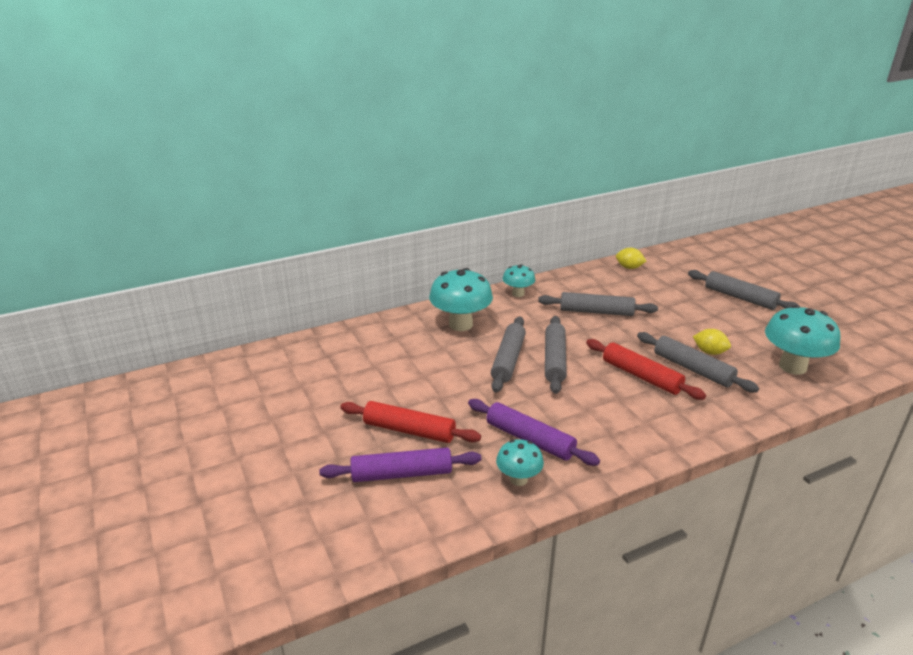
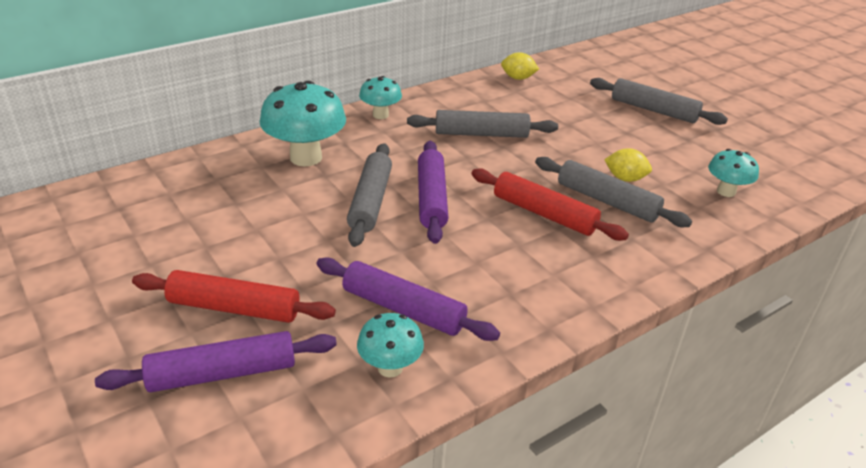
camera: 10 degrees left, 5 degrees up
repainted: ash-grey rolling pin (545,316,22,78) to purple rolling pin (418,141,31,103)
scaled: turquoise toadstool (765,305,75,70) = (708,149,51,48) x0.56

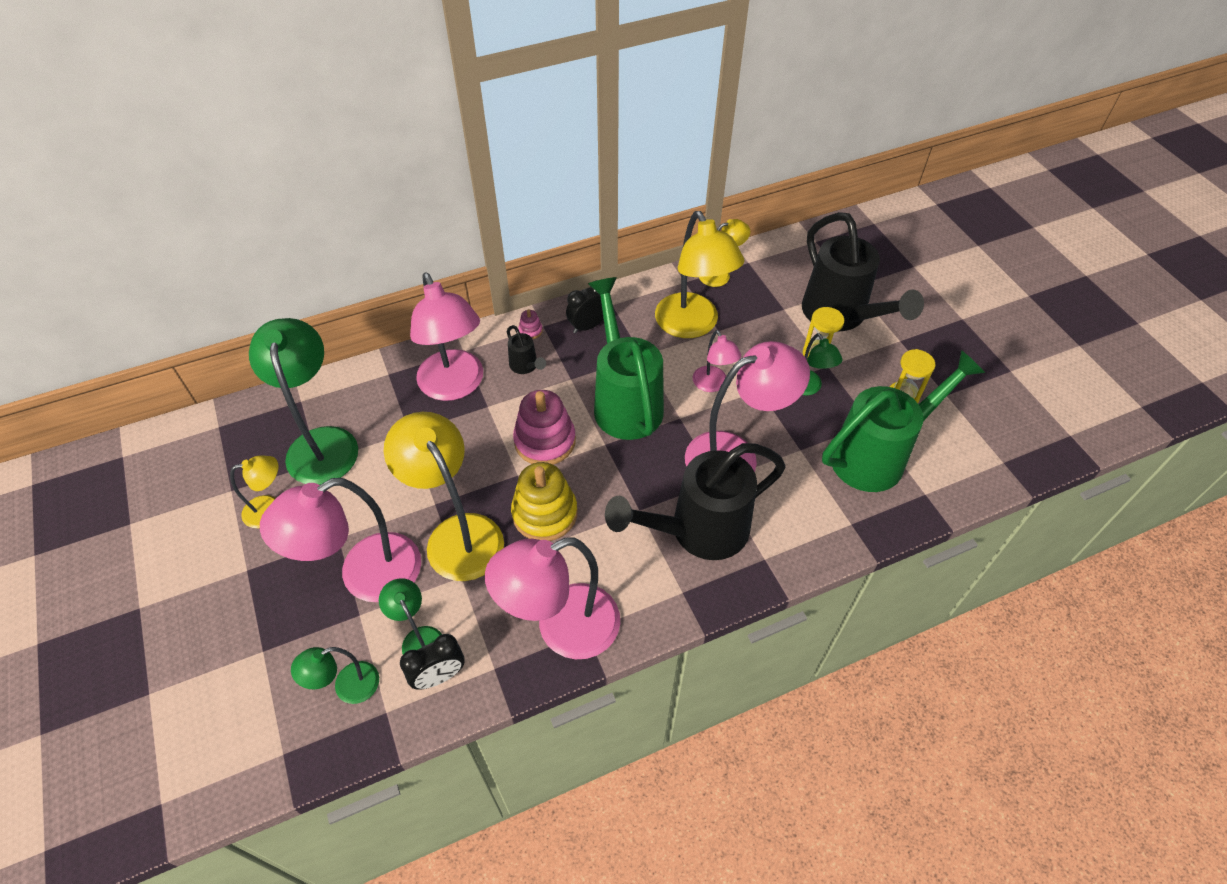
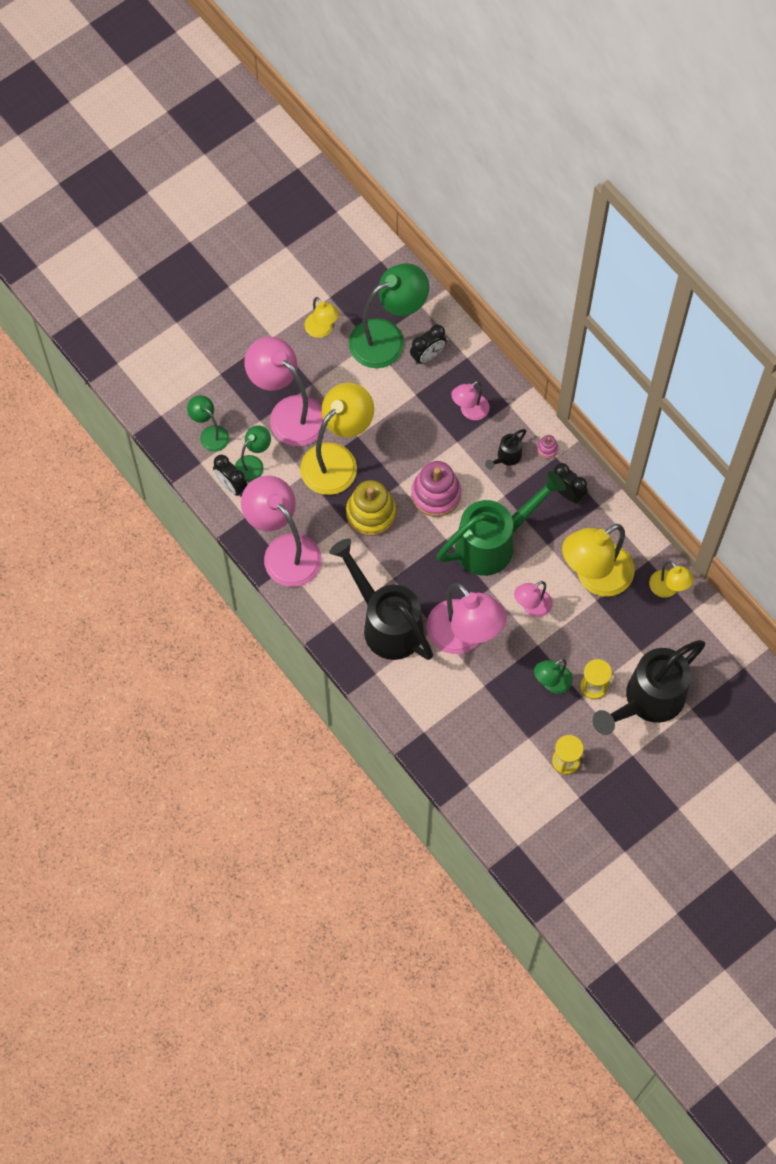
camera: 75 degrees right, 15 degrees up
gone: emerald watering can (822,350,163,142)
new: ebony clock (410,325,37,39)
scaled: rose-pink desk lamp (410,273,73,128) = (451,381,38,39) x0.51

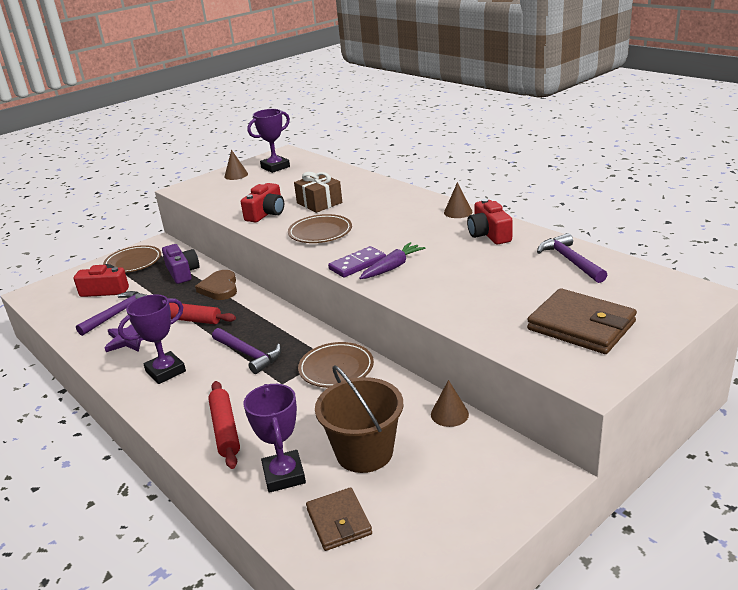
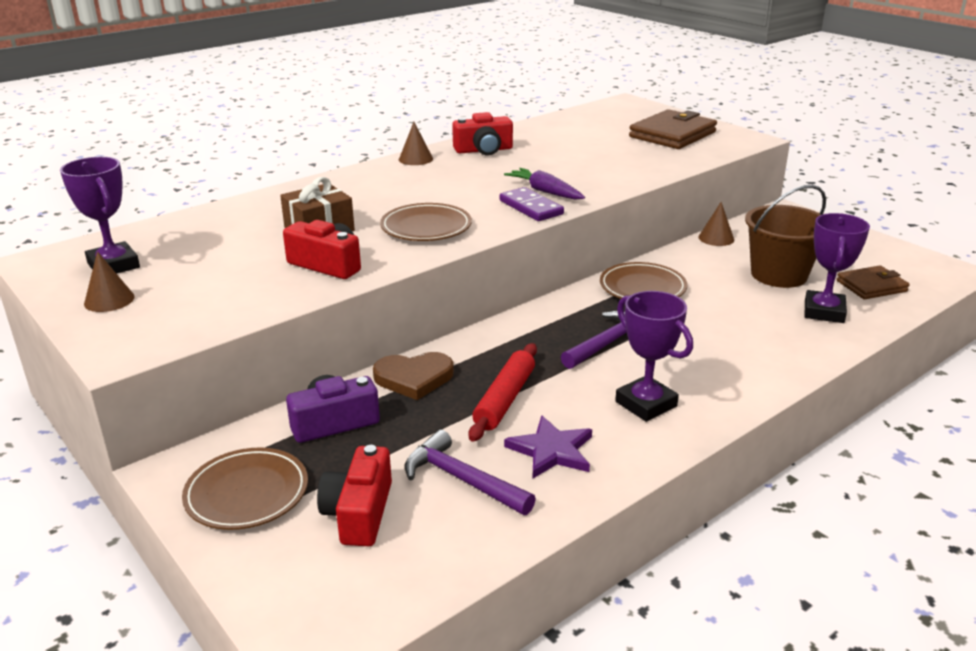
camera: 90 degrees left, 0 degrees up
gone: scarlet rolling pin (208,381,32,88); purple hammer (537,233,70,50)
rotated: purple award cup (244,384,62,109) = (805,213,65,110) 60 degrees counterclockwise

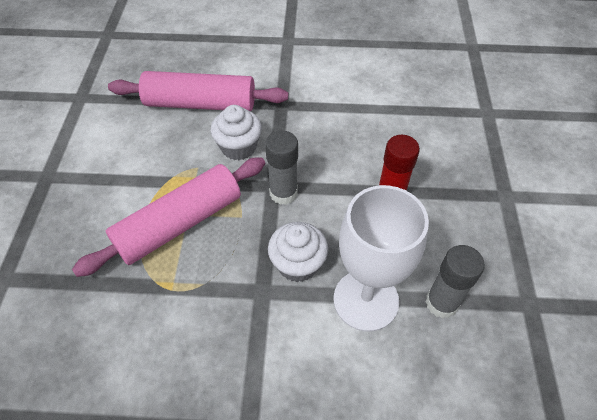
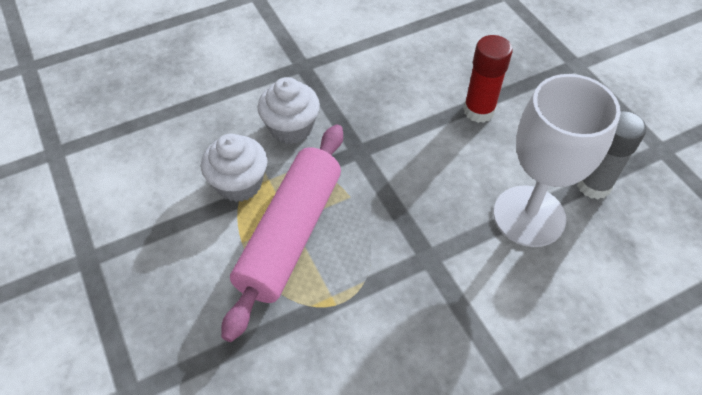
camera: 30 degrees left, 0 degrees up
gone: rose-pink rolling pin (108,71,180,40); ash-grey glue stick (265,131,33,74)
shifted: snow-white fairy cake (268,222,60,60) to (201,134,66,68)

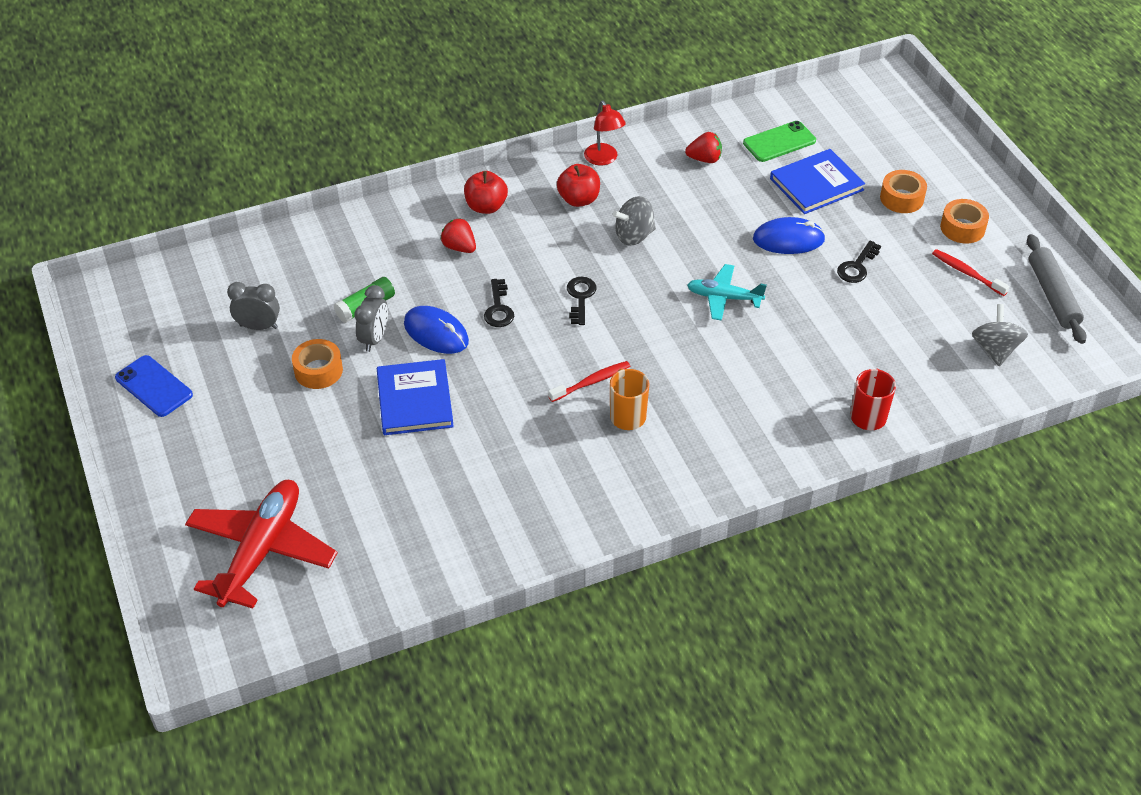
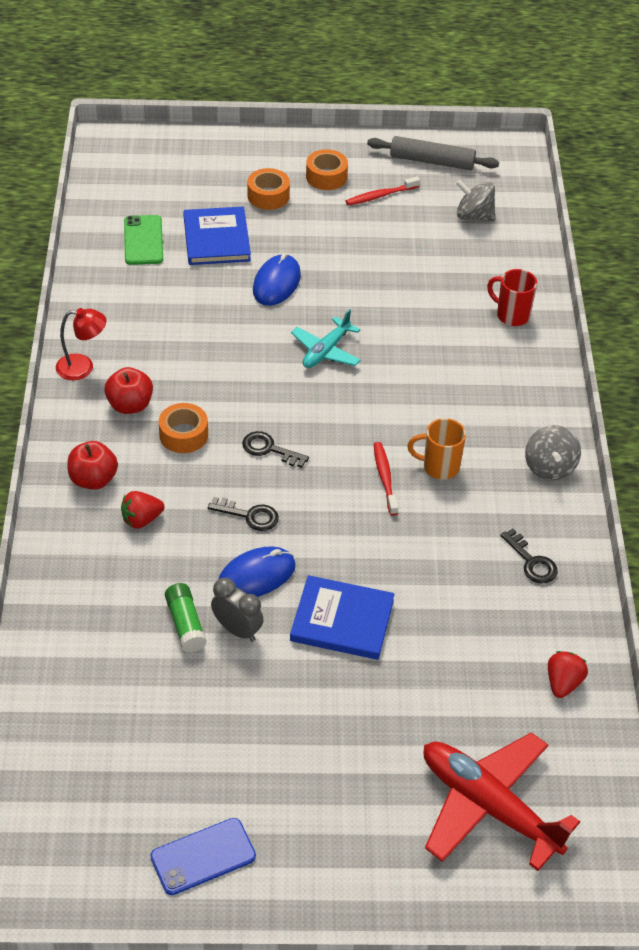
camera: 70 degrees left, 0 degrees up
gone: ash-grey clock (227,282,53,48)
shifted: orange sticky tape (292,339,51,50) to (159,403,49,50); ebony key (837,241,44,42) to (500,529,58,55); ash-grey toy top (612,196,44,50) to (525,425,56,55); scarlet strawberry (685,132,37,31) to (548,651,40,47)

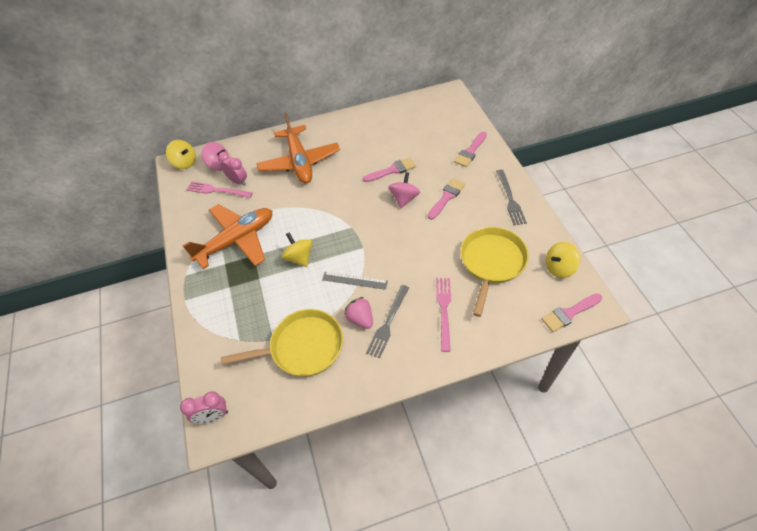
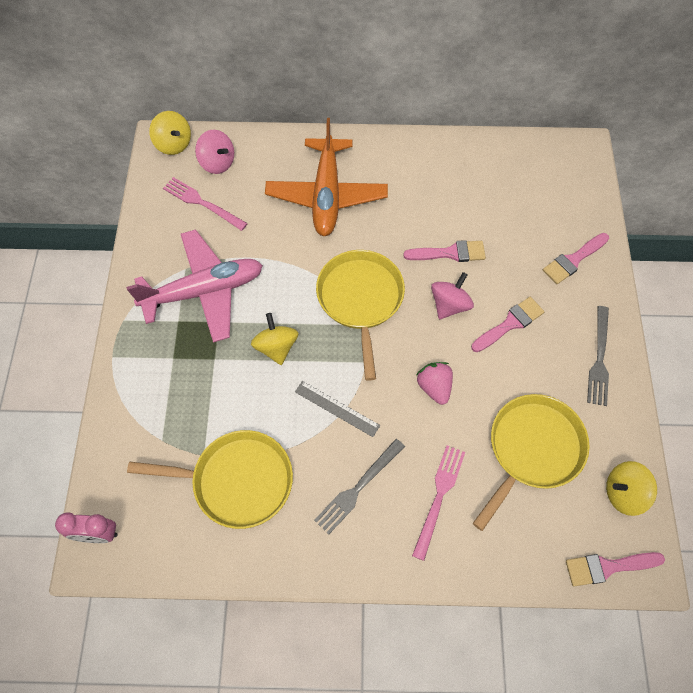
camera: 15 degrees right, 10 degrees up
gone: rose-pink clock (218,152,29,34)
new: bright yellow frying pan (316,250,89,131)
shifted: rose-pink strawberry (344,297,29,32) to (416,362,37,43)
repainted: orange aeroplane (183,204,89,65) to rose-pink aeroplane (126,229,137,114)

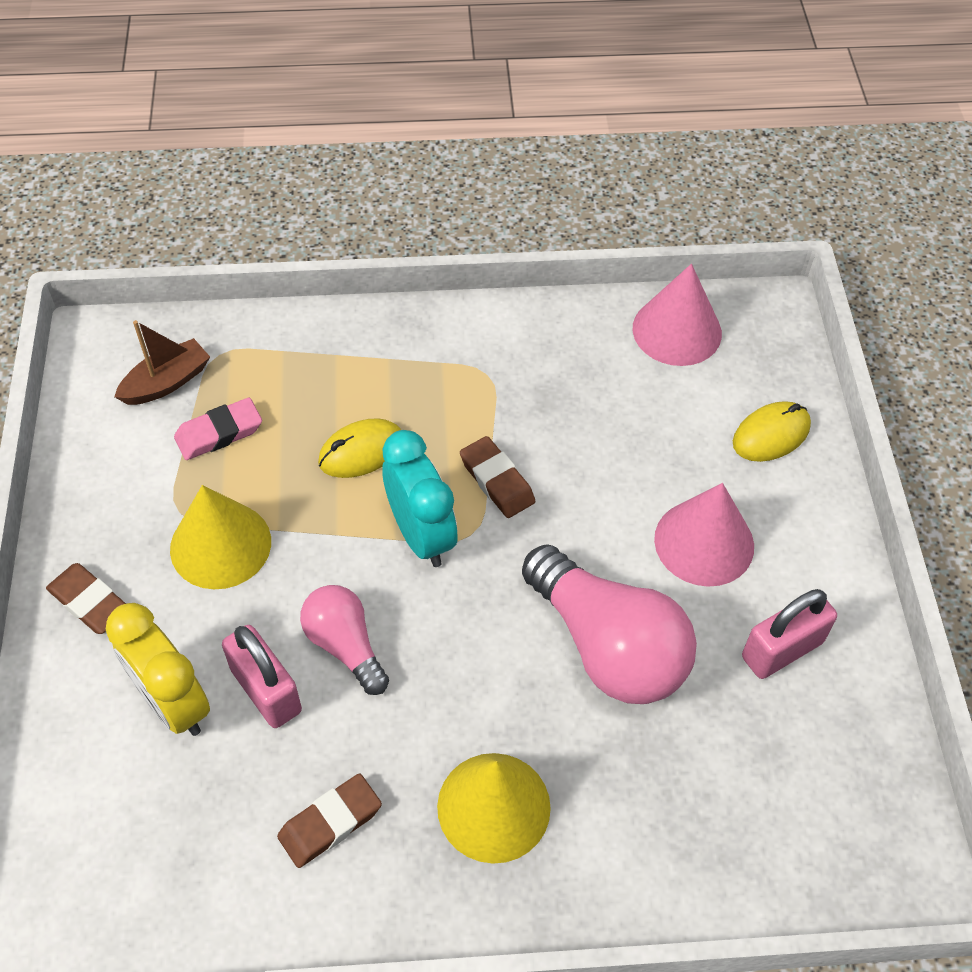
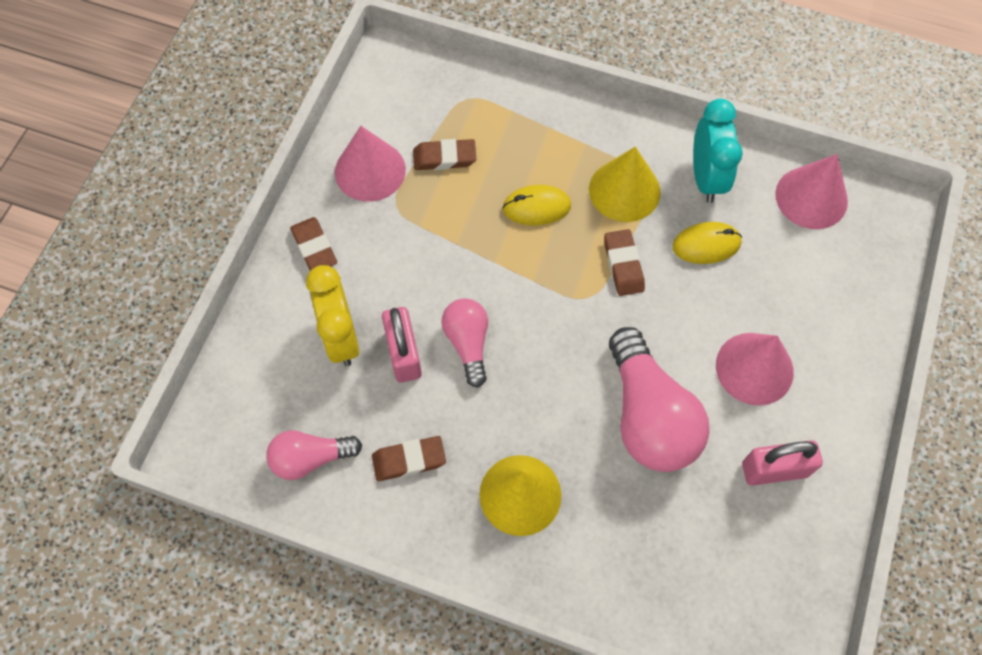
camera: 25 degrees right, 10 degrees up
gone: brown boat (114,320,96,85)
new: rose-pink light bulb (266,430,96,50); rose-pink cone (335,126,71,76)
shifted: bright yellow cone (170,485,101,104) to (589,147,72,75); bright yellow PC mouse (733,401,78,61) to (673,222,69,42); turquoise clock (382,430,76,137) to (693,99,50,104)
repainted: rose-pink pencil eraser (174,398,88,62) to brown pencil eraser (413,139,63,31)

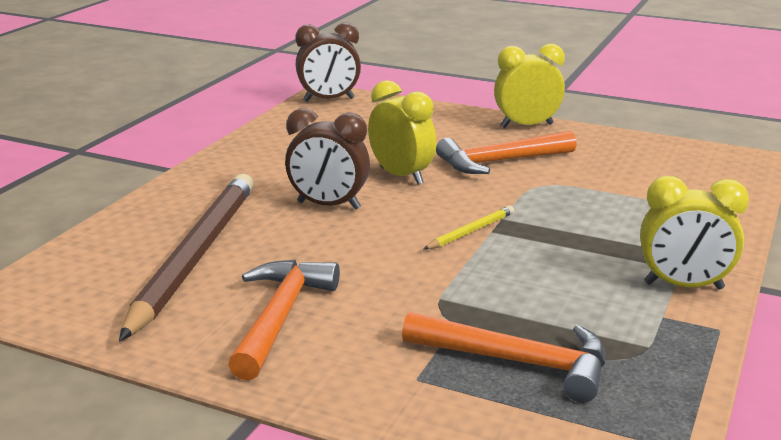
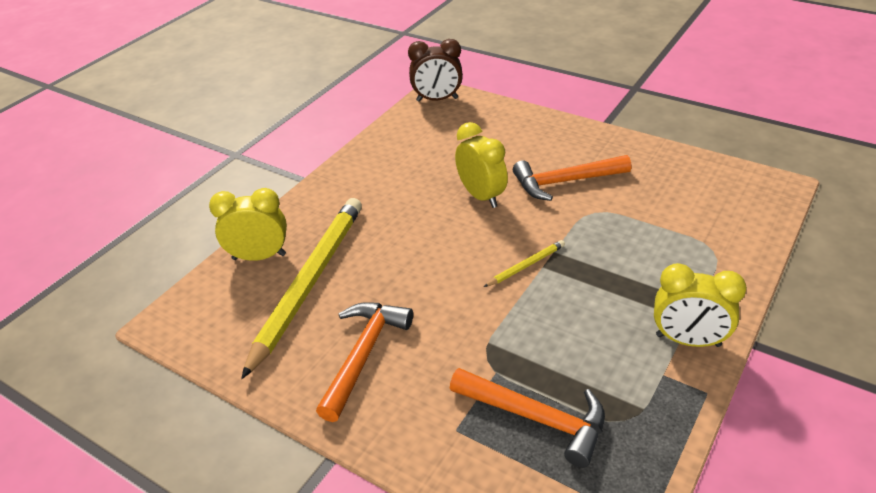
camera: 10 degrees right, 15 degrees up
gone: brown clock (285,108,85,102)
shifted: bright yellow clock (494,44,71,84) to (209,188,78,73)
repainted: brown wooden pencil (119,174,135,167) to bright yellow wooden pencil (241,198,121,181)

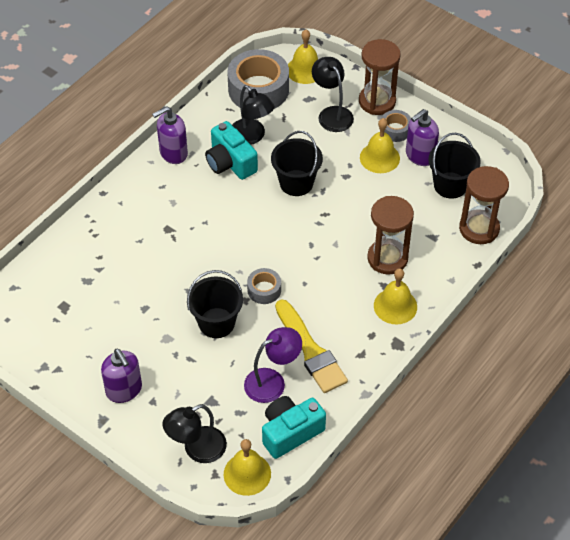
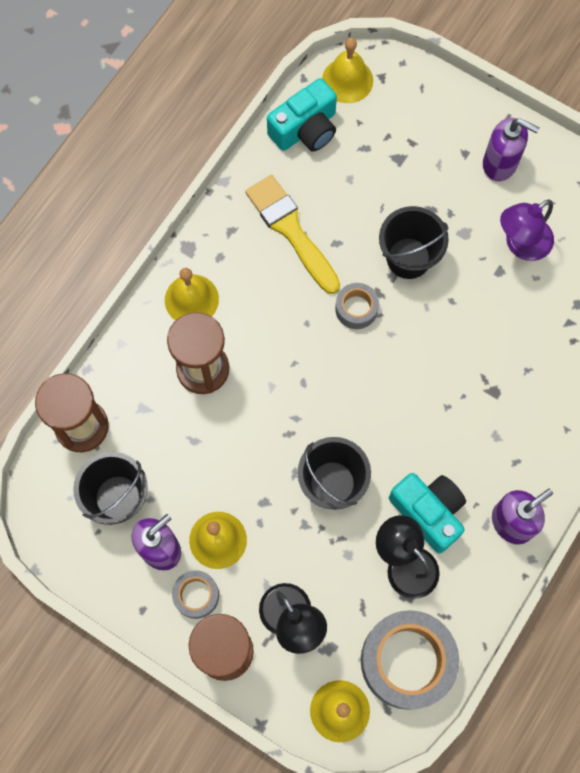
camera: 175 degrees right, 20 degrees up
gone: ebony desk lamp (163,404,64,59)
shifted: purple desk lamp (244,327,58,76) to (500,199,54,62)
rotated: purple soap dispenser (101,349,41,54) = (483,118,57,63) 150 degrees clockwise

